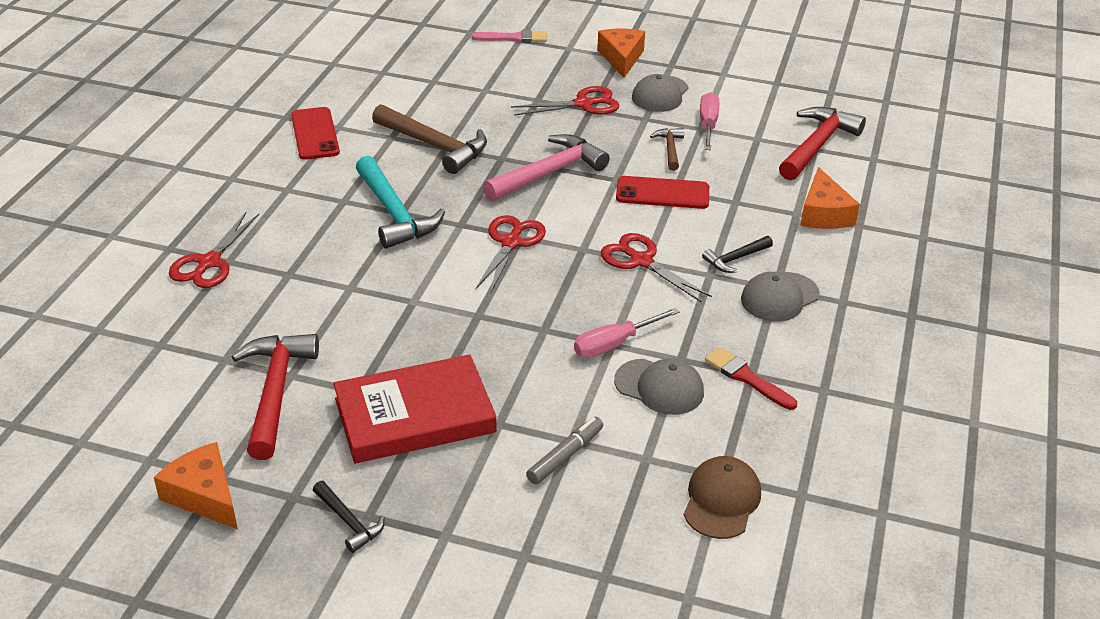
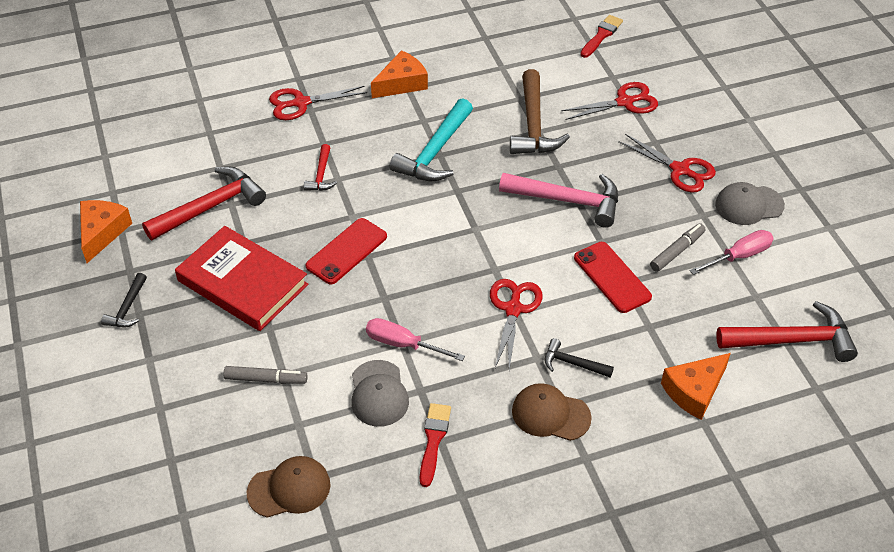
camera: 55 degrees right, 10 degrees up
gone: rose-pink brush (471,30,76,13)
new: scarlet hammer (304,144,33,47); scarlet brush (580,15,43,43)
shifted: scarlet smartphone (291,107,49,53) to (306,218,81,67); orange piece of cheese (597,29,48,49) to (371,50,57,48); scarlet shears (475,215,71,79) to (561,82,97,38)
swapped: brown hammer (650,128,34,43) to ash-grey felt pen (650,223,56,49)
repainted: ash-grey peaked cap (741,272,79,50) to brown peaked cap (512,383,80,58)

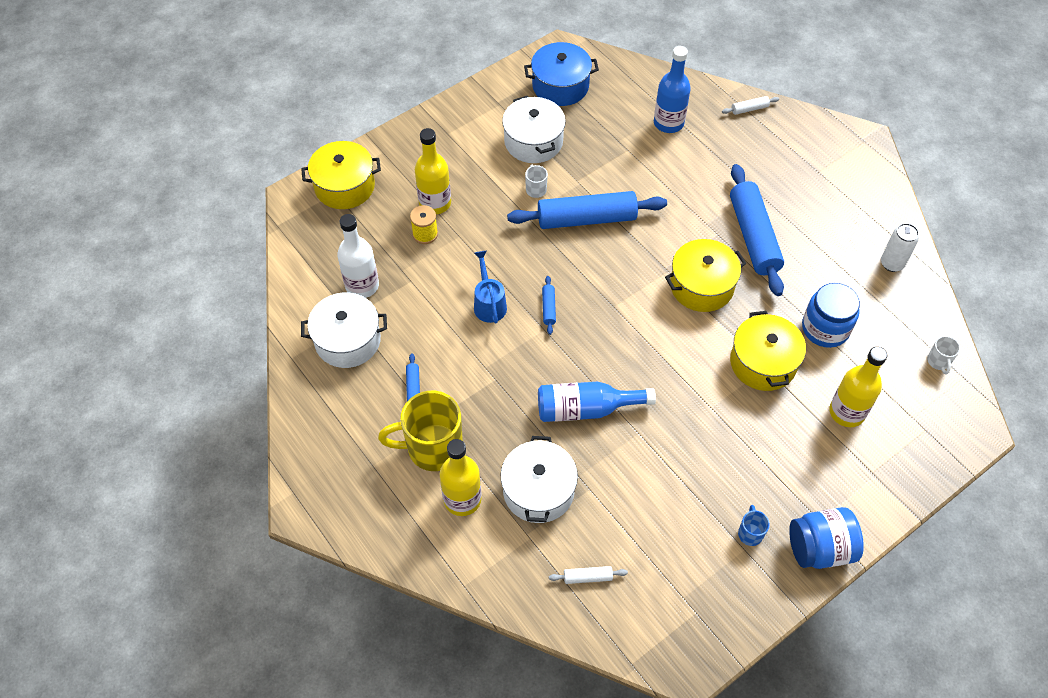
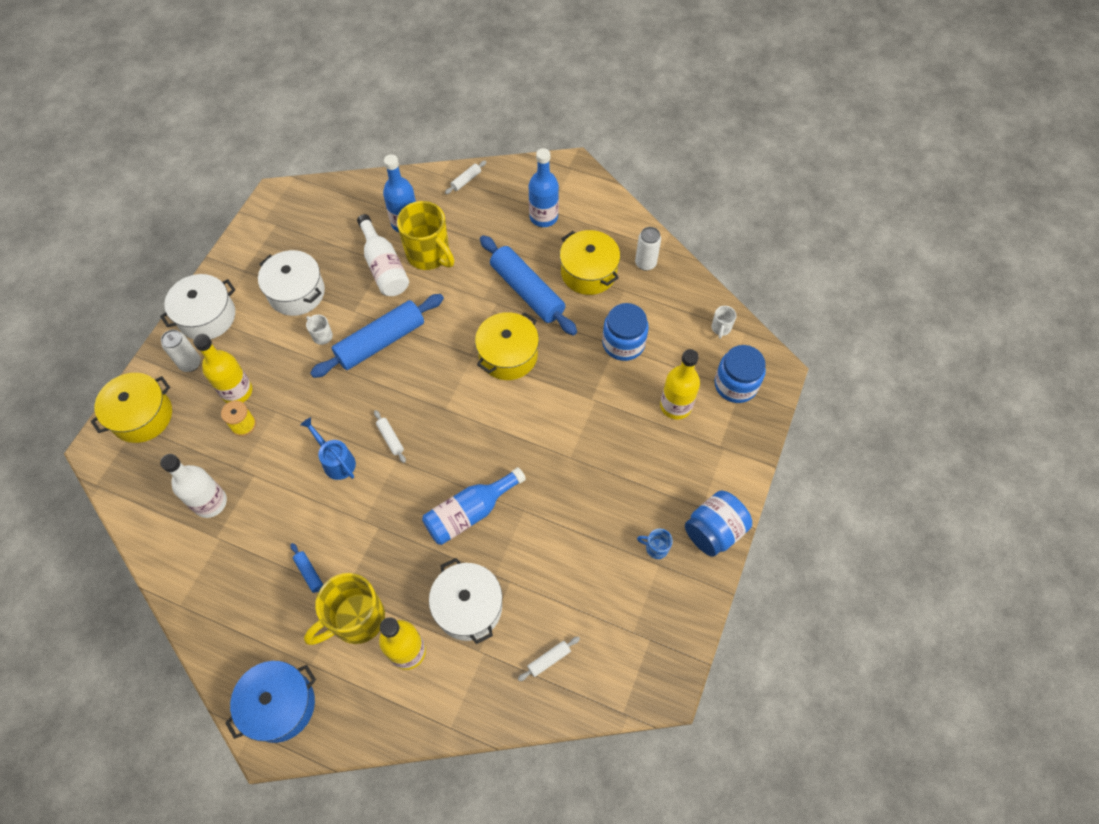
camera: 30 degrees left, 5 degrees up
new: snow-white soda can (161,330,40,42); snow-white bottle (357,214,52,82); bright yellow coffee mug (397,201,57,69); royal blue bottle (529,148,30,79); royal blue preserve jar (714,345,52,58)
shifted: snow-white pot (301,293,86,75) to (160,274,75,65); royal blue pot (524,42,75,64) to (225,661,91,82); bright yellow pot (730,311,76,80) to (560,230,60,65)
repainted: royal blue rolling pin (542,276,14,59) to snow-white rolling pin (374,410,32,53)
rotated: royal blue coffee mug (738,505,32,41) = (637,529,36,30) 45 degrees counterclockwise; snow-white coffee mug (927,336,33,38) = (712,306,25,33) 45 degrees clockwise

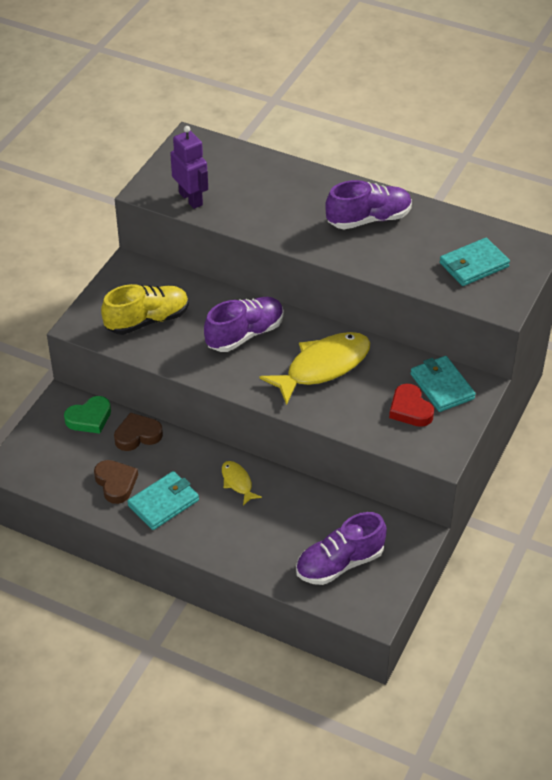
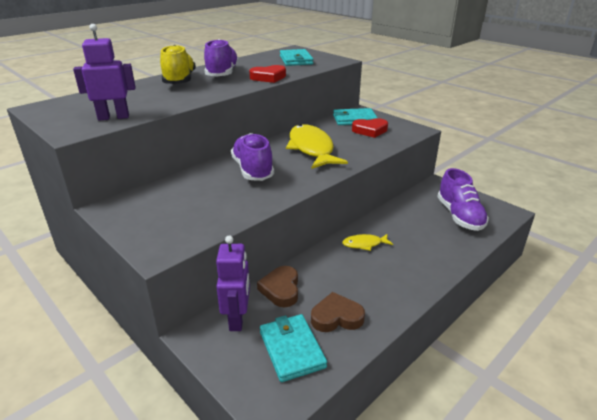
camera: 70 degrees left, 15 degrees down
new: scarlet love heart (249,65,37,18)
shifted: bright yellow lace-up shoe (101,284,88,51) to (160,45,36,39); turquoise wallet (127,471,72,59) to (260,314,67,68)
swapped: emerald love heart (64,396,47,38) to purple toy robot (216,236,34,95)

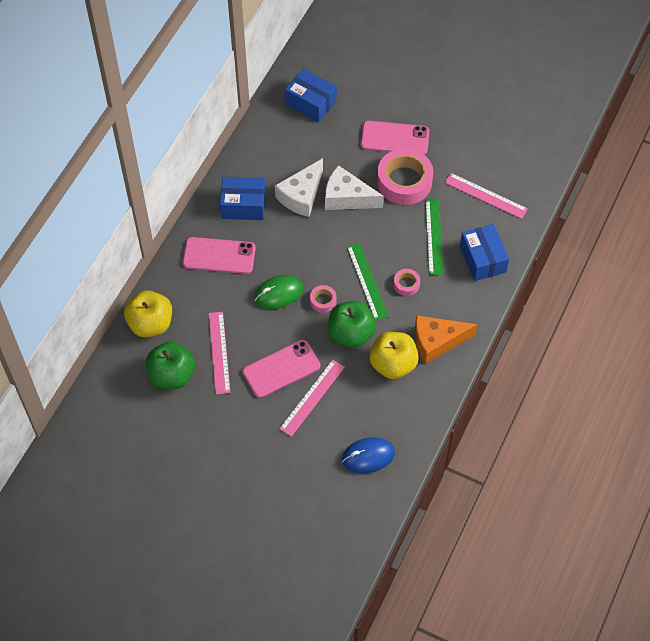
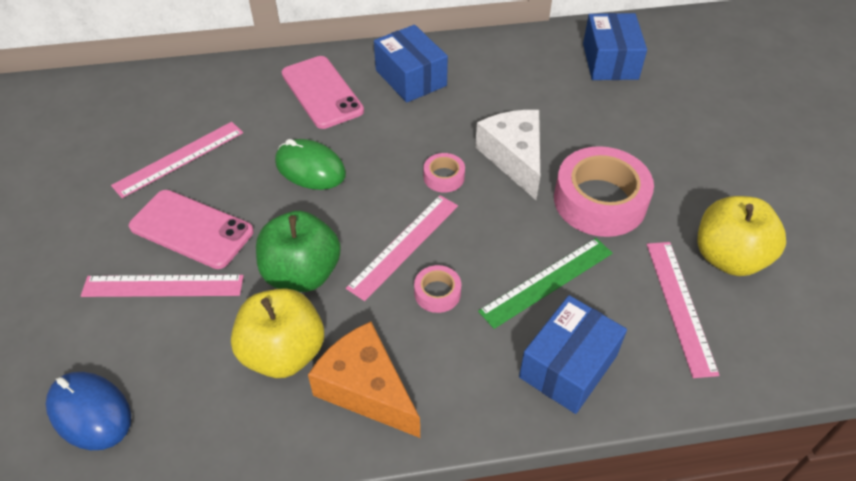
camera: 55 degrees right, 10 degrees down
gone: emerald apple fruit (146,341,49,48); snow-white piece of cheese (275,158,48,59); rose-pink smartphone (361,121,68,34)
shifted: rose-pink sticky tape (310,285,27,28) to (424,153,41,40); bright yellow apple fruit (124,290,48,47) to (697,196,89,80)
repainted: emerald straightedge (347,243,42,77) to rose-pink straightedge (346,195,112,106)

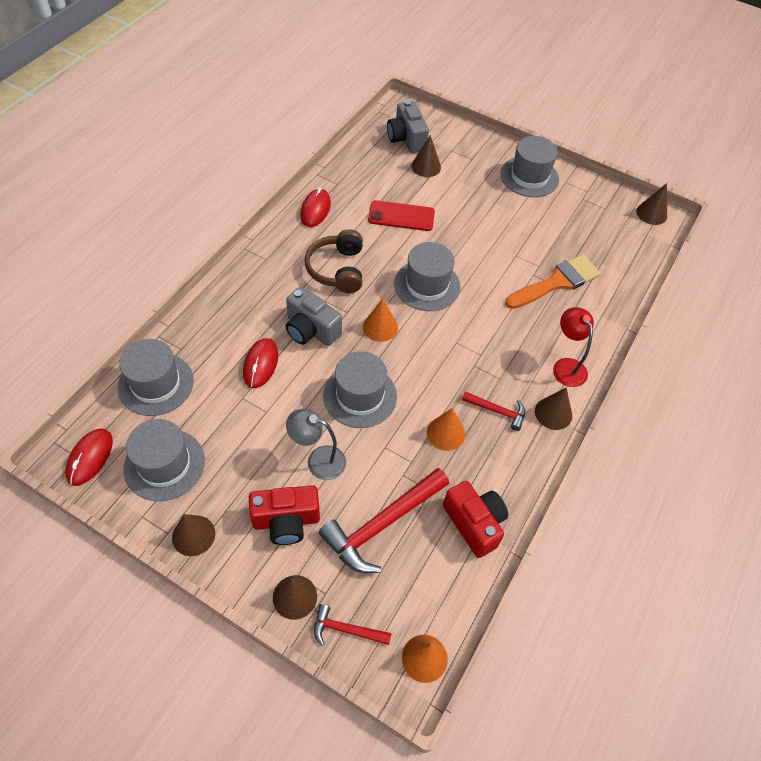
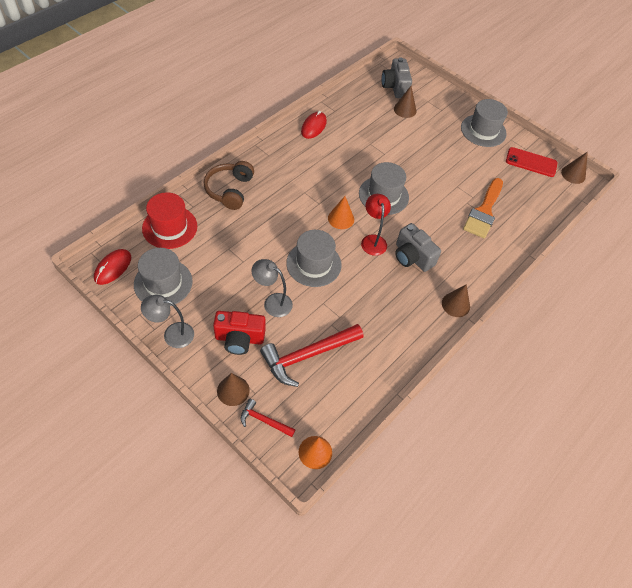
camera: 10 degrees right, 0 degrees up
gone: scarlet PC mouse (243,338,35,50); orange cone (427,408,38,43); scarlet compact camera (443,481,65,77); scarlet hammer (462,391,63,40)
shifted: brown headphones (305,229,58,64) to (204,161,50,49); scarlet desk lamp (553,307,41,80) to (361,194,30,62); ash-grey compact camera (286,287,56,59) to (395,223,46,49); scarlet smartphone (368,200,67,31) to (506,147,51,30)
swapped: brown cone (172,514,43,42) to ash-grey desk lamp (141,295,53,53)
repainted: ash-grey hat (118,339,76,77) to scarlet hat (142,192,55,57)
rotated: orange brush (505,254,96,55) = (463,178,40,61) 135 degrees clockwise

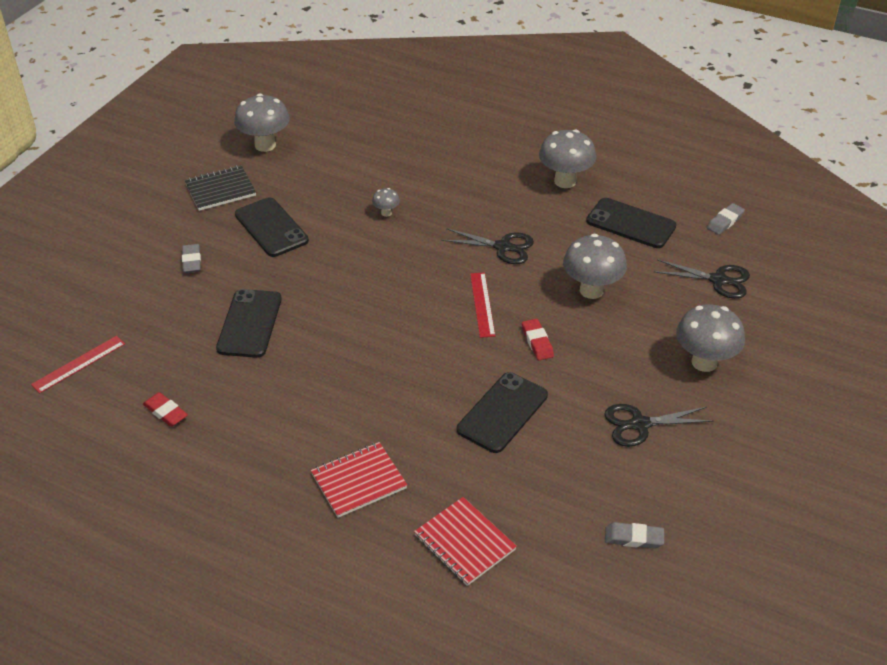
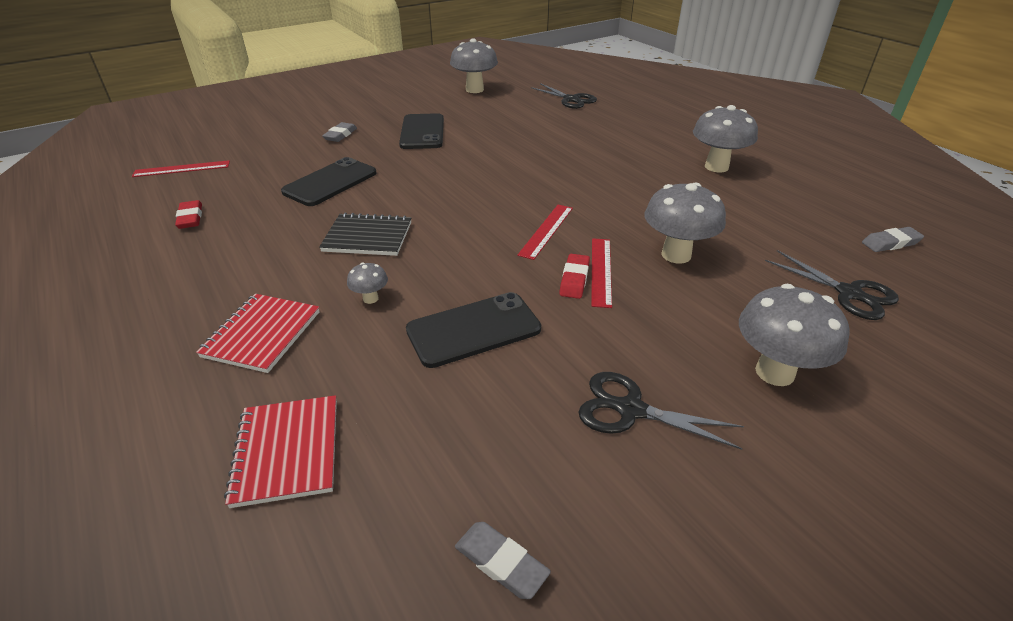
camera: 30 degrees right, 5 degrees down
gone: ebony smartphone (586,198,90,50)
new: scarlet straightedge (591,238,21,70)
shifted: ebony notepad (185,165,71,46) to (319,213,92,43); ash-grey toadstool (372,188,28,29) to (347,263,41,41); ebony shears (441,228,93,36) to (531,83,66,26)
rotated: scarlet notepad (311,442,96,76) = (196,294,124,79) 75 degrees counterclockwise

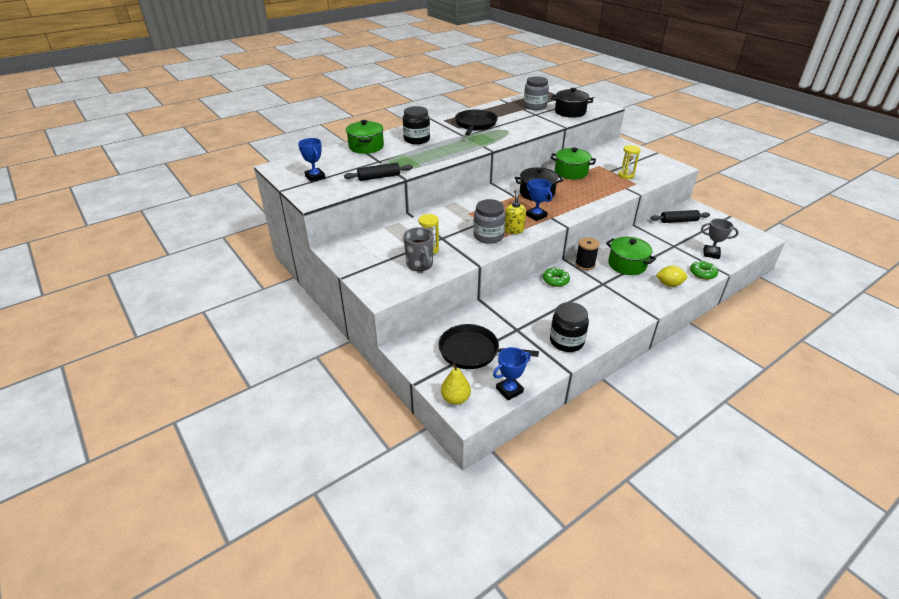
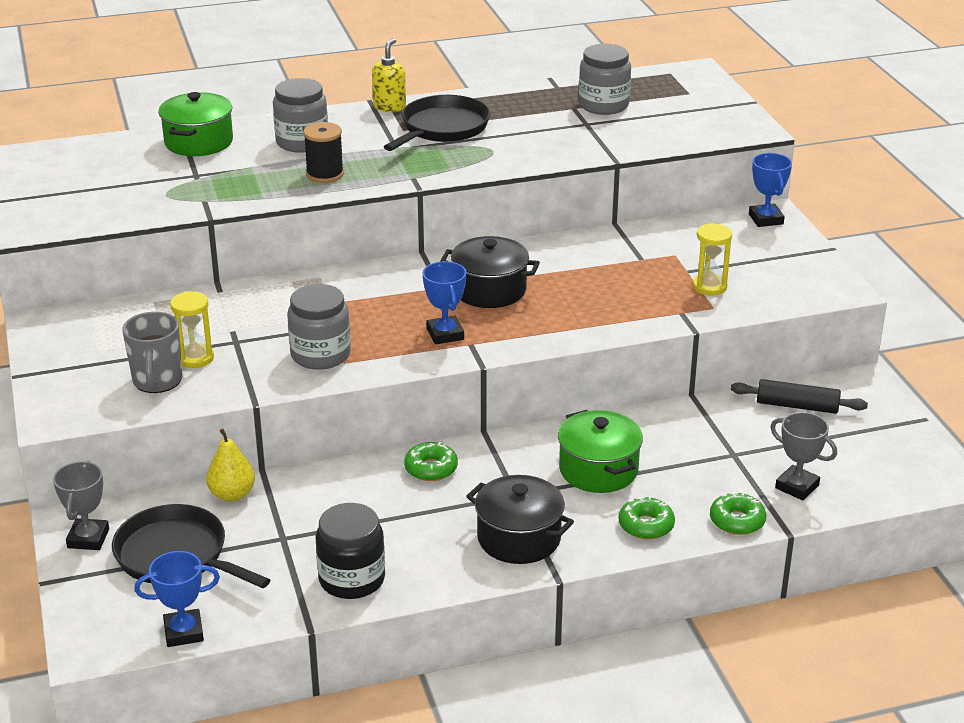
camera: 20 degrees right, 5 degrees down
gone: ebony rolling pin (344,163,69,18); emerald pot (550,148,46,31)
new: ash-grey award cup (53,461,56,89)
shifted: bright yellow pear (441,363,30,42) to (206,429,49,73); ebony bobbin (575,237,25,33) to (303,122,41,61); bright yellow soap dispenser (505,190,21,44) to (372,38,34,74); ebony pot (551,88,42,30) to (466,475,108,89); royal blue award cup (298,138,27,44) to (749,153,43,74)
swapped: bright yellow toy lemon (656,266,31,21) to emerald donut (619,496,56,43)
repainted: ebony preserve jar (403,106,27,38) to ash-grey preserve jar (273,78,55,75)

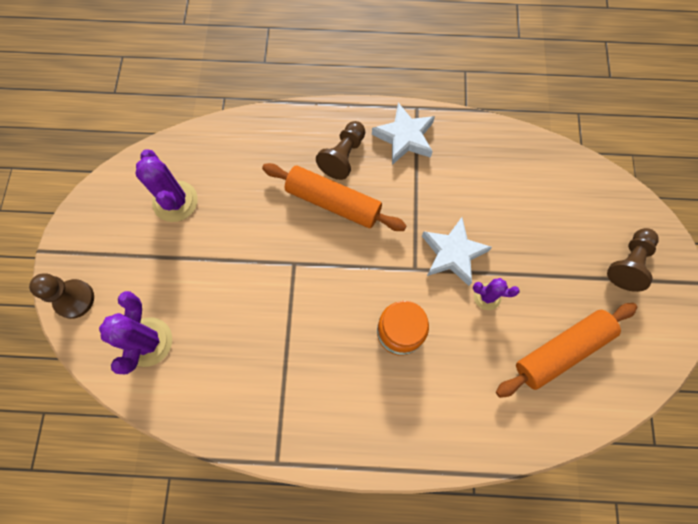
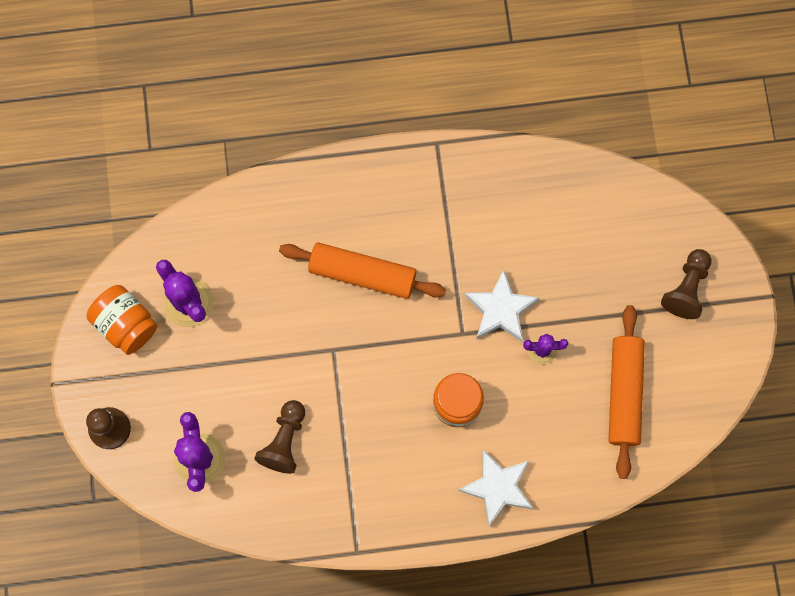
camera: 10 degrees left, 5 degrees up
new: orange preserve jar (87,285,70,70)
shifted: brown pawn (316,121,49,59) to (254,400,51,74); snow-white star shape (372,103,63,62) to (458,449,75,77)
rotated: orange rolling pin (496,303,141,95) = (608,305,37,174) 45 degrees counterclockwise

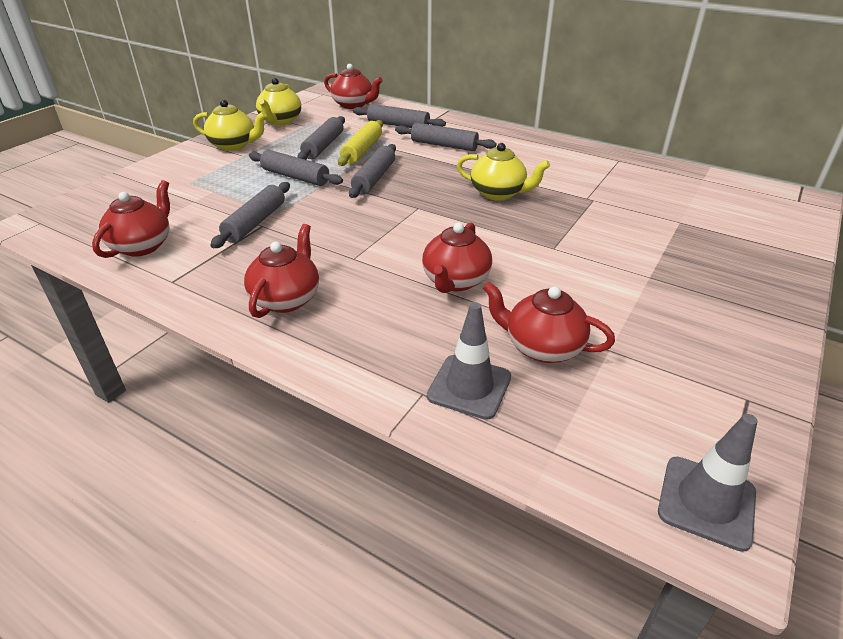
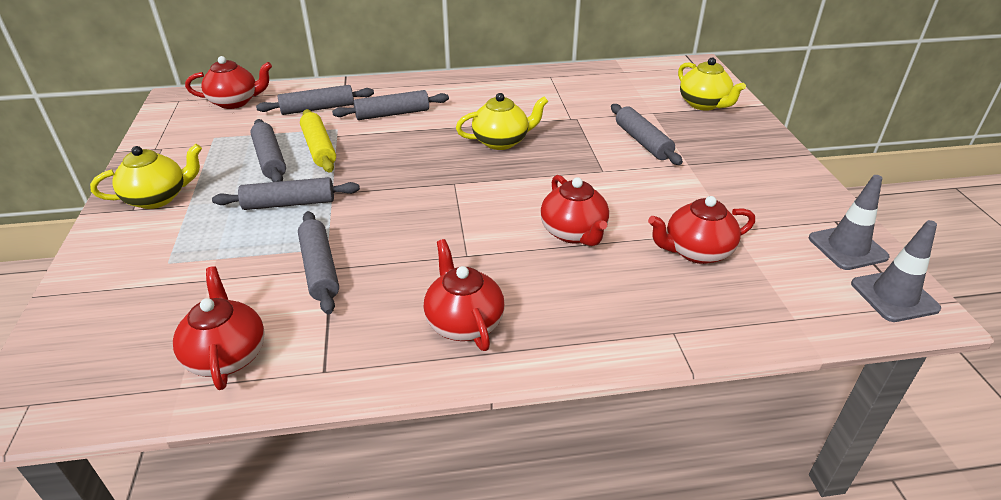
camera: 40 degrees left, 0 degrees up
shifted: ash-grey rolling pin (349,144,47,54) to (611,104,72,61); bright yellow china teapot (256,78,45,48) to (678,58,68,53); ash-grey traffic cone (427,302,84,118) to (809,175,81,95)

